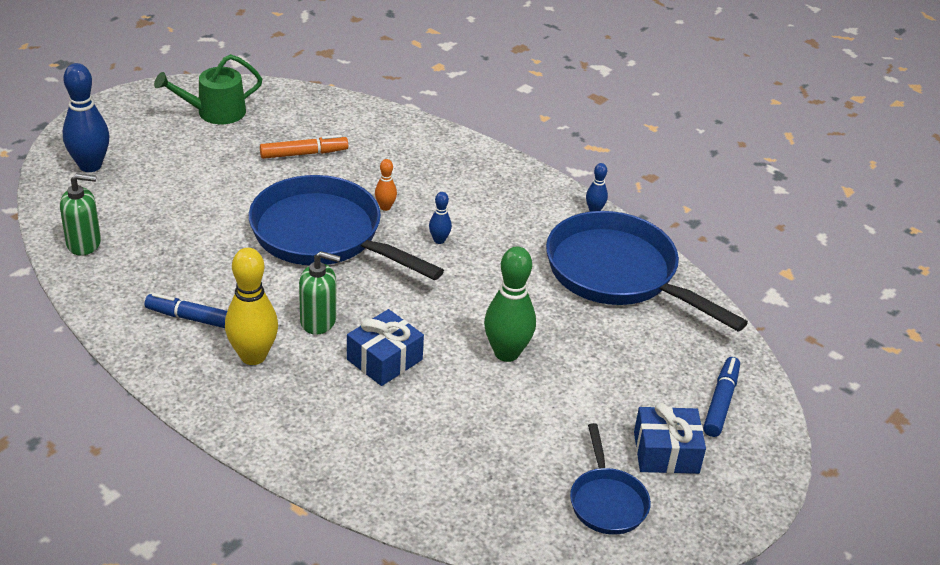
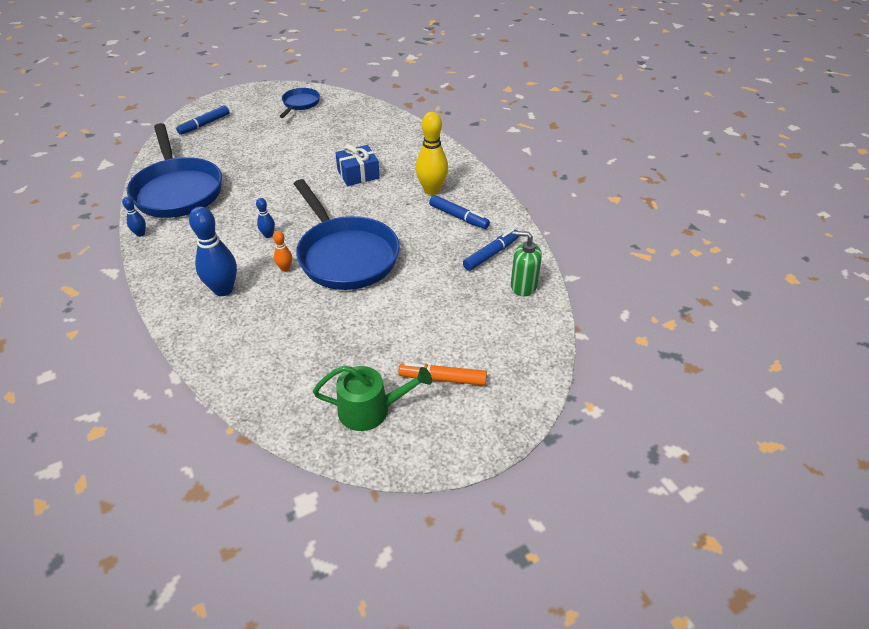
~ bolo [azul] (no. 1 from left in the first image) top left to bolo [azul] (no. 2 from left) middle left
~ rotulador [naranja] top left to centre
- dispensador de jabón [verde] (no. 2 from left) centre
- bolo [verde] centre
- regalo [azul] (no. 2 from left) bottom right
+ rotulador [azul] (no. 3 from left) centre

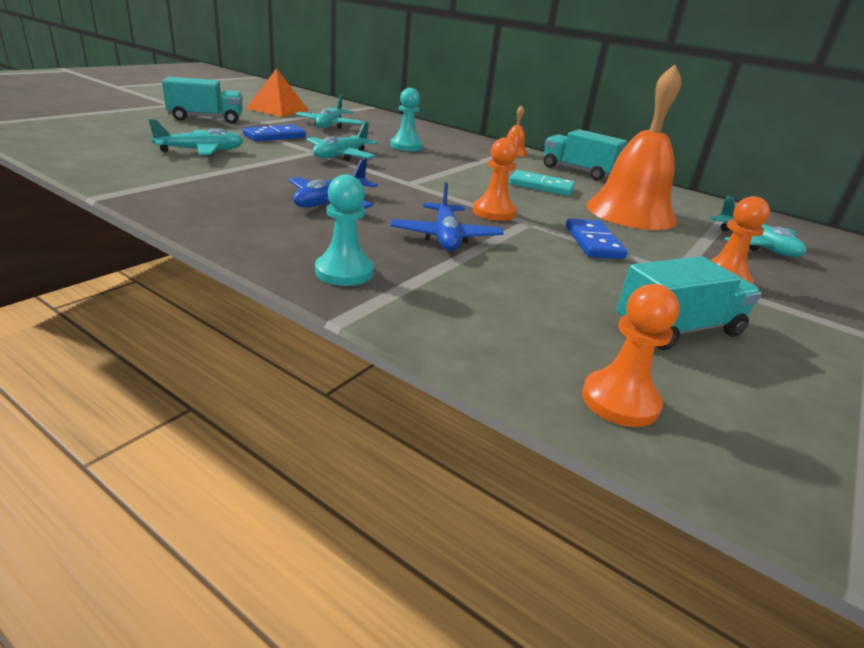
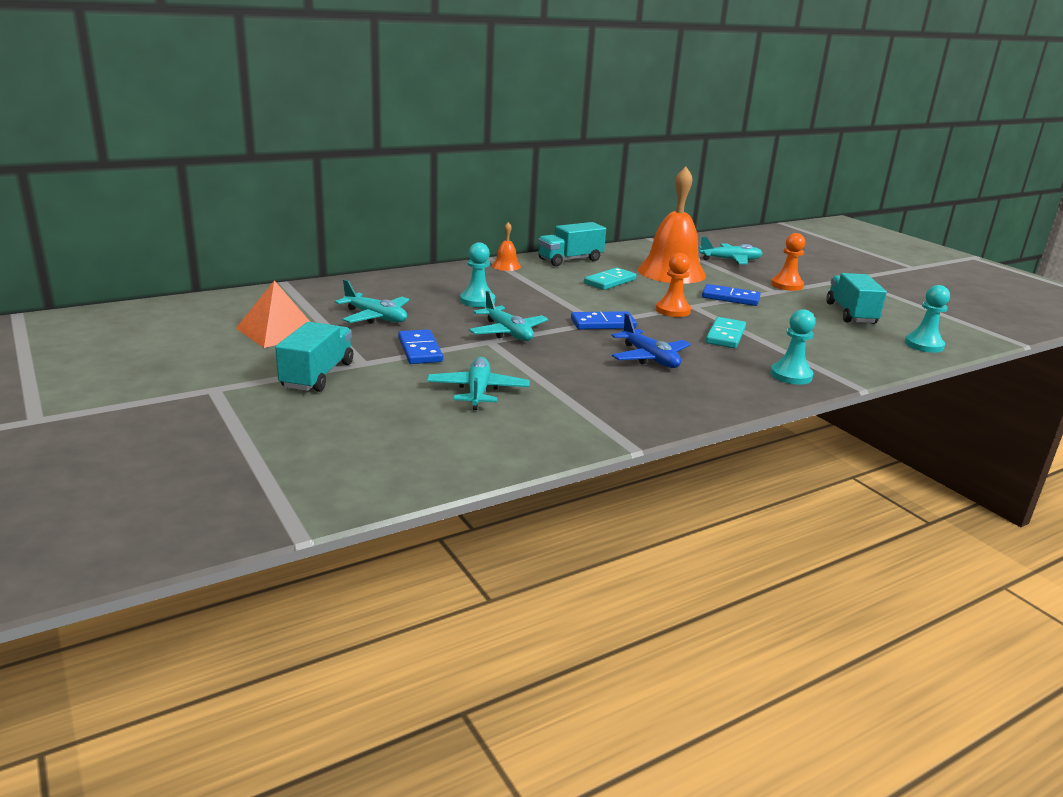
~ avión [azul] (no. 2 from left) centre to ficha de dominó [turquesa] (no. 2 from left) middle right
~ peón [naranja] (no. 2 from left) middle right to peón [turquesa] (no. 3 from left) middle right
+ ficha de dominó [azul] (no. 2 from left) centre

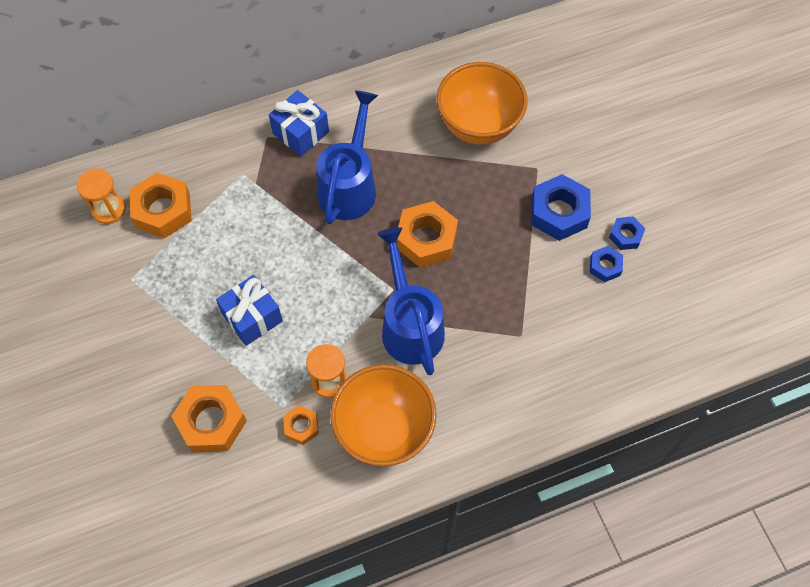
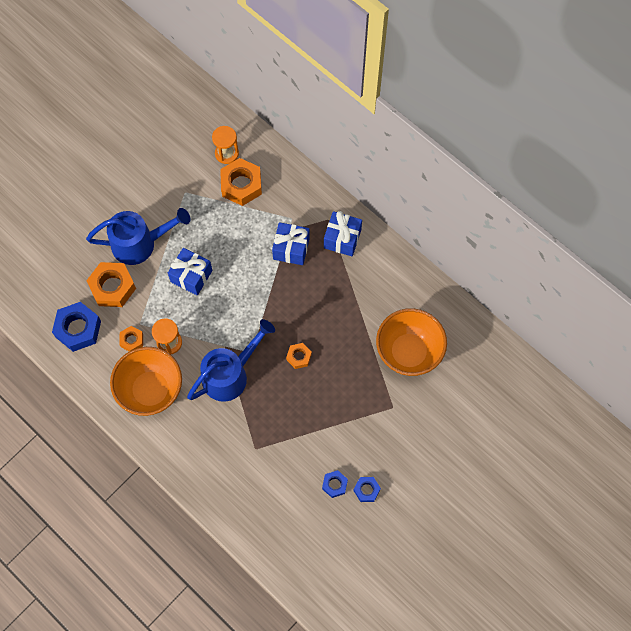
~ regadera [azul] (no. 1 from left) top centre to middle left
~ tuerca [naranja] (no. 4 from left) centre = centre x0.54
~ tuerca [azul] (no. 1 from left) middle right to middle left
+ regalo [azul] (no. 2 from left) centre

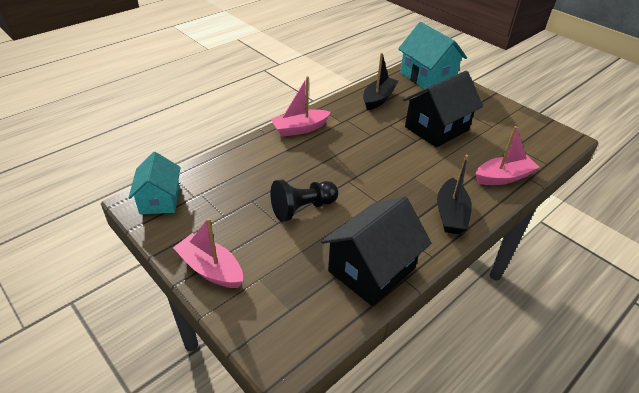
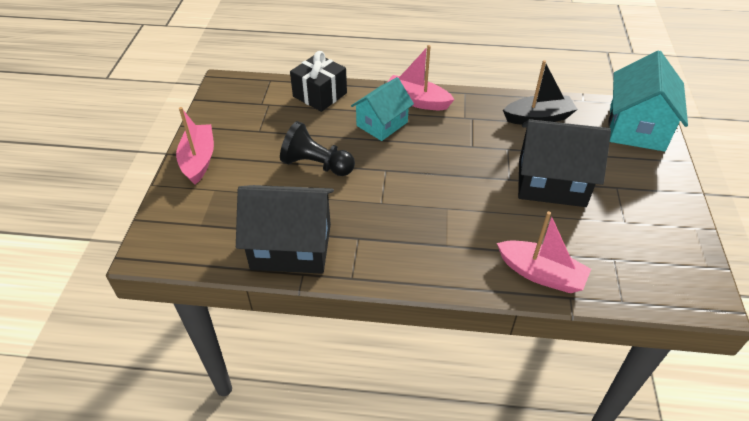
~ casa [turquesa] (no. 1 from left) middle left to top centre
- barco [negro] (no. 2 from left) middle right
+ regalo [negro] top centre

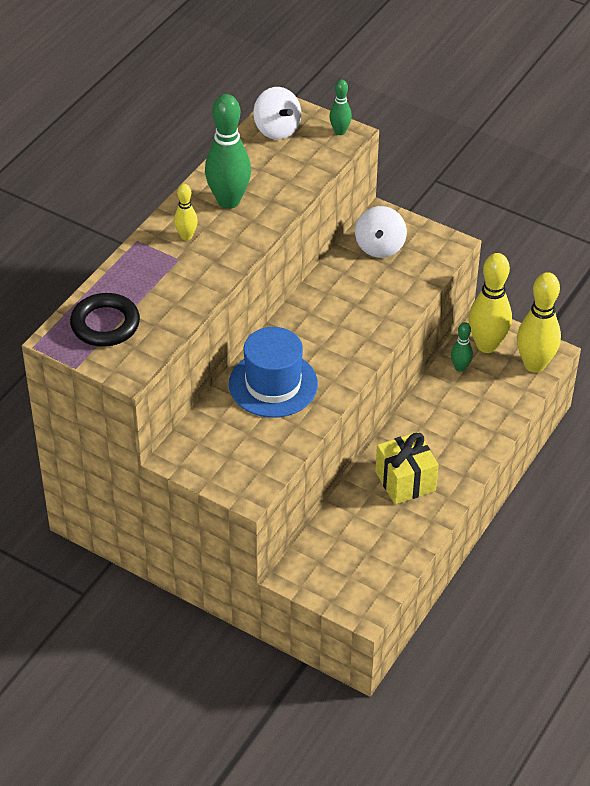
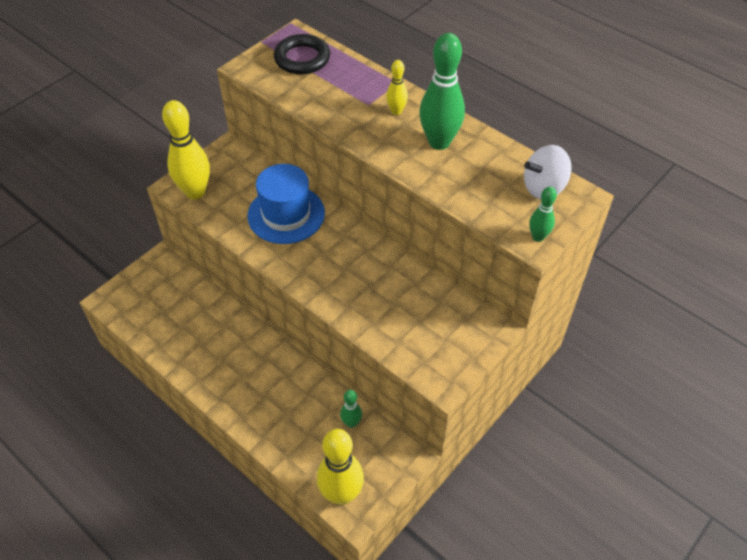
- peonza [blanco] (no. 2 from left) top centre
- regalo [amarillo] middle right
~ bolo [amarillo] (no. 2 from left in the first image) middle right to bolo [amarillo] (no. 1 from left) top left

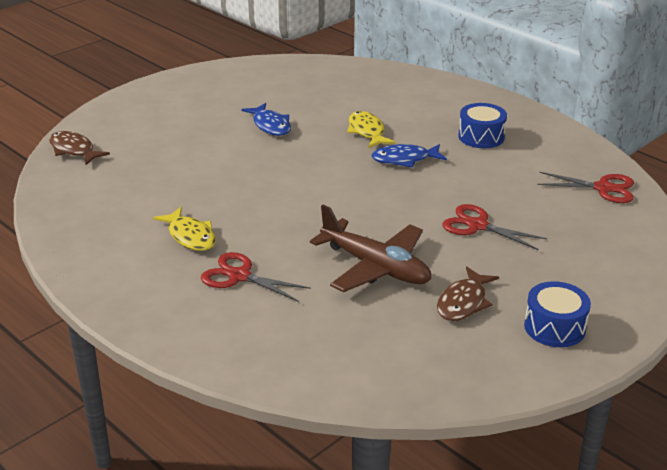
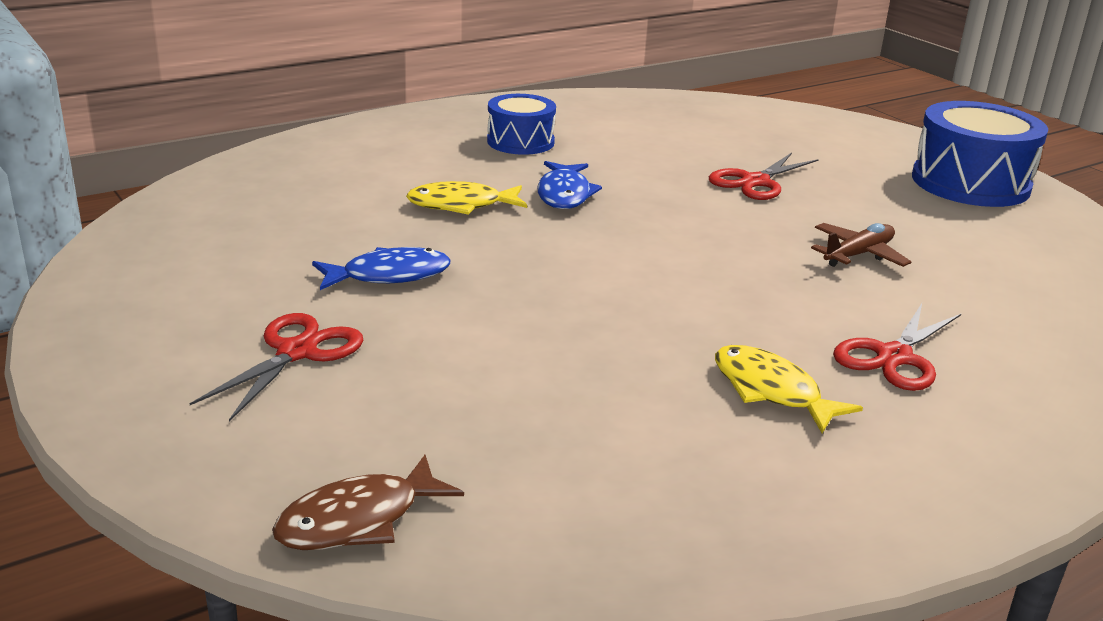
~ pez [amarillo] (no. 1 from left in the first image) middle left = middle right 105 degrees counterclockwise
~ avión [marrón] centre = middle right x0.56
- pez [marrón] (no. 2 from left) middle right
~ tambor [azul] (no. 2 from left) bottom right = top right x1.64
~ tijeras [rojo] (no. 3 from left in the first image) middle right to tijeras [rojo] (no. 1 from left) middle left

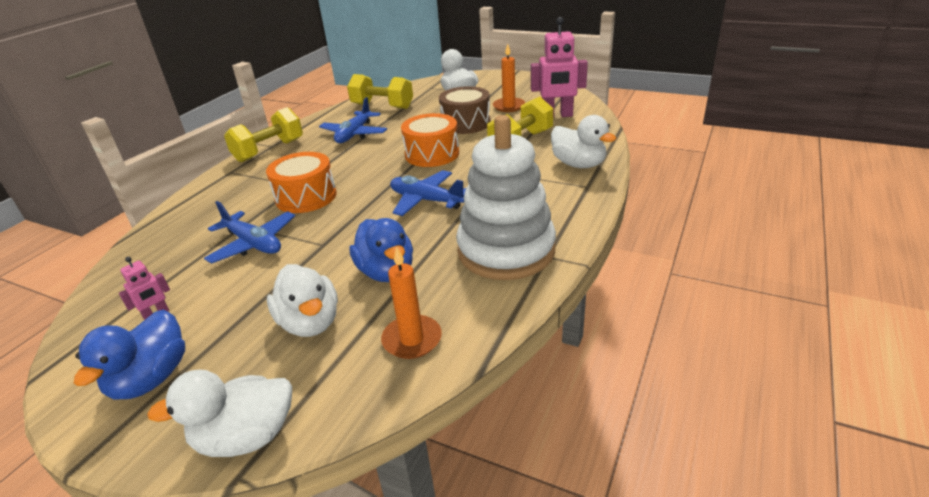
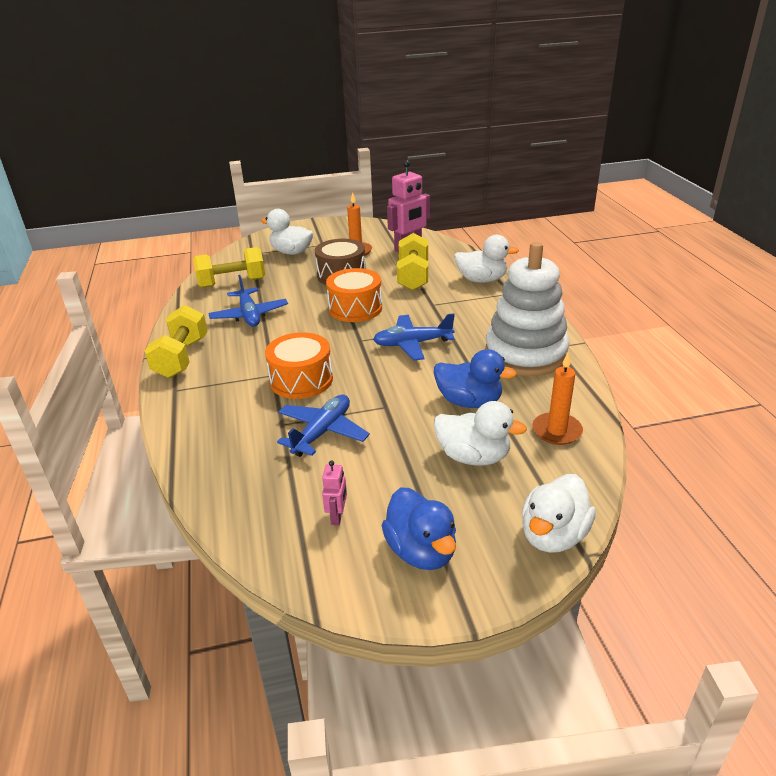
~ avión [azul] (no. 1 from left in the first image) middle left = centre 60 degrees counterclockwise

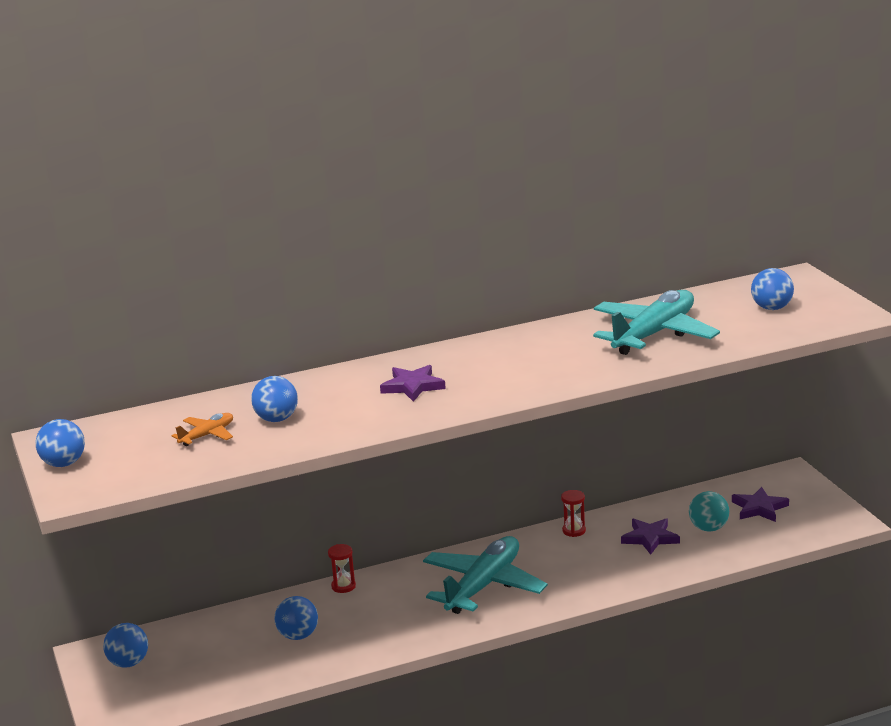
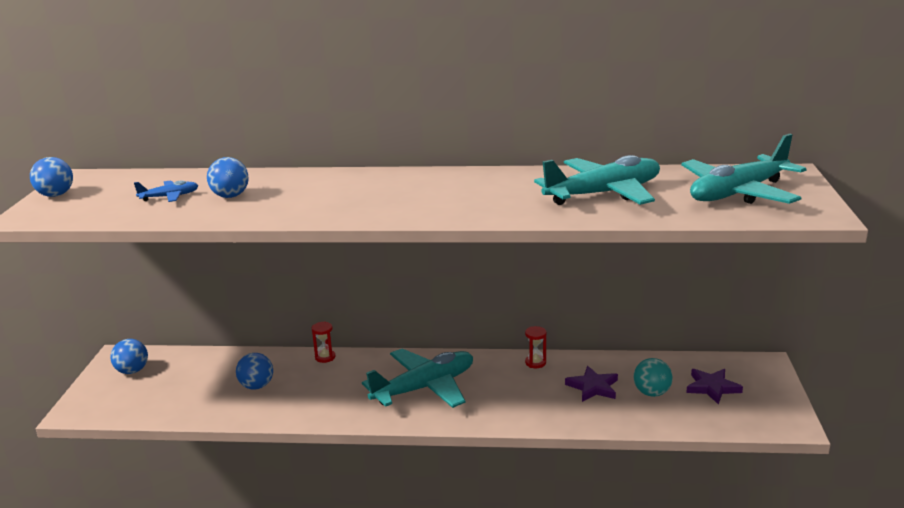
~ avión [naranja] middle left to avión [azul] middle left
- estrella [morado] (no. 1 from left) centre
~ pelota [azul] (no. 5 from left) middle right to avión [turquesa] (no. 3 from left) top right

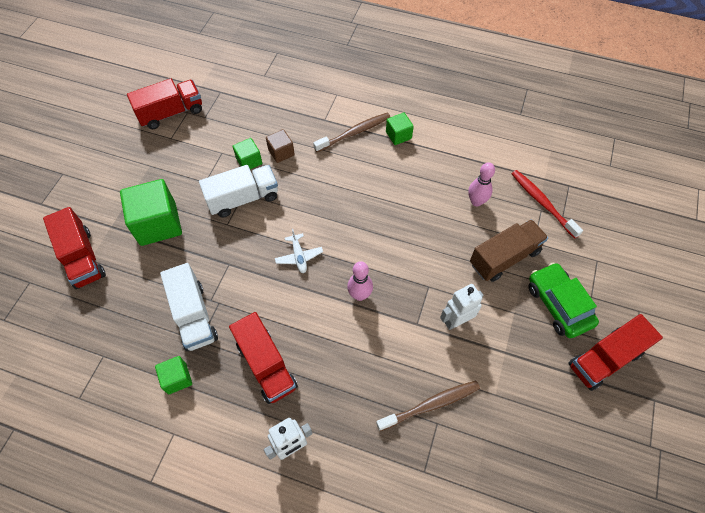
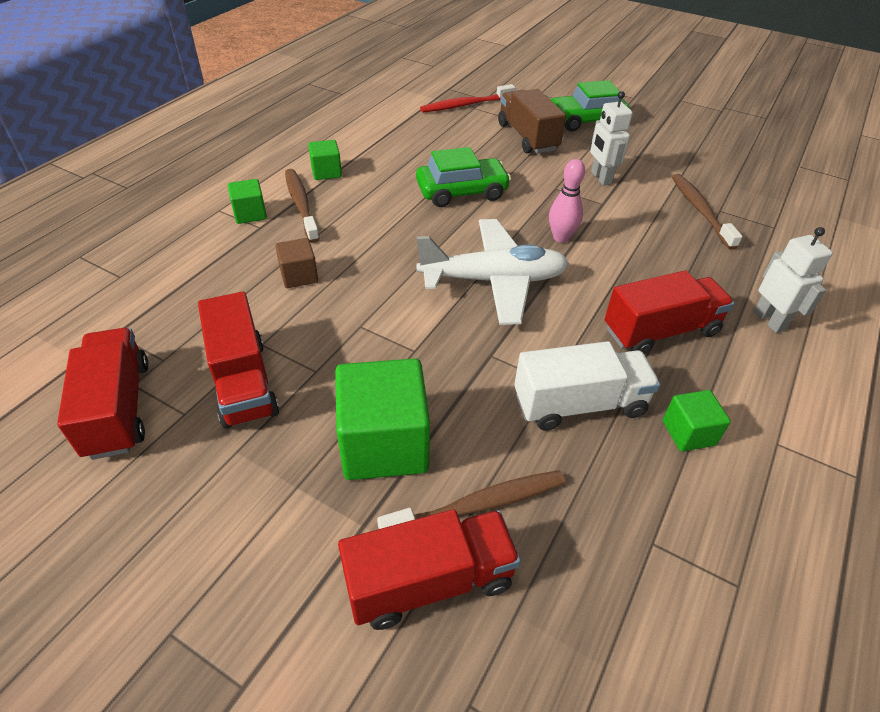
- camión [blanco] (no. 2 from left) centre
~ cubo [verde] (no. 3 from left in the first image) top centre to cubo [verde] (no. 1 from left) top left
~ avión [blanco] centre = centre x2.26
- bolo [rosa] (no. 2 from left) middle right
~ camión [rojo] (no. 4 from left in the first image) bottom right to camión [rojo] (no. 2 from left) middle left
+ cepillo de dientes [marrón] (no. 2 from left) bottom centre
+ coche [verde] (no. 1 from left) top centre

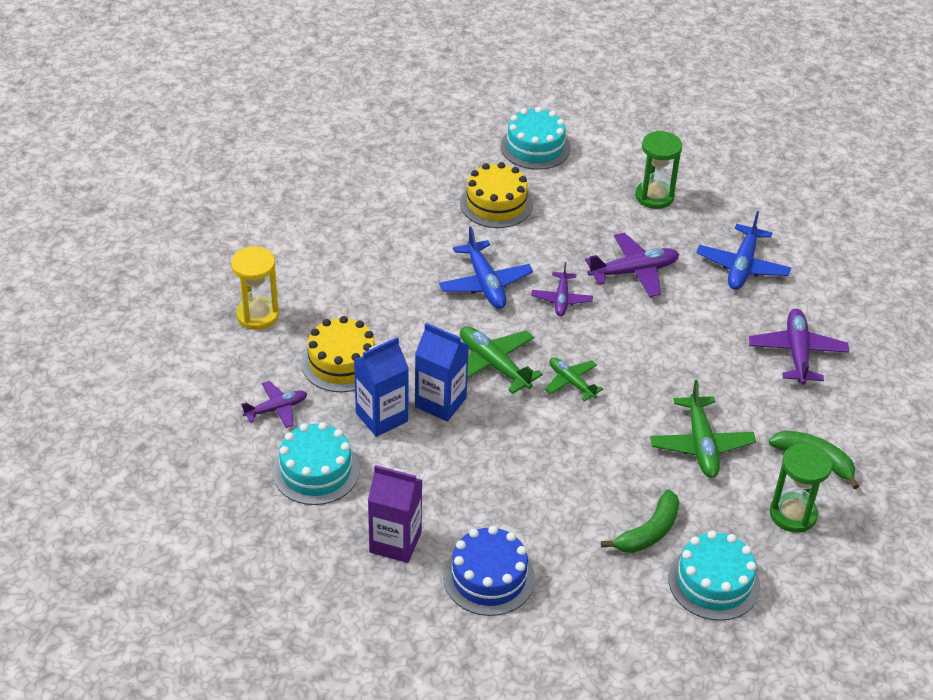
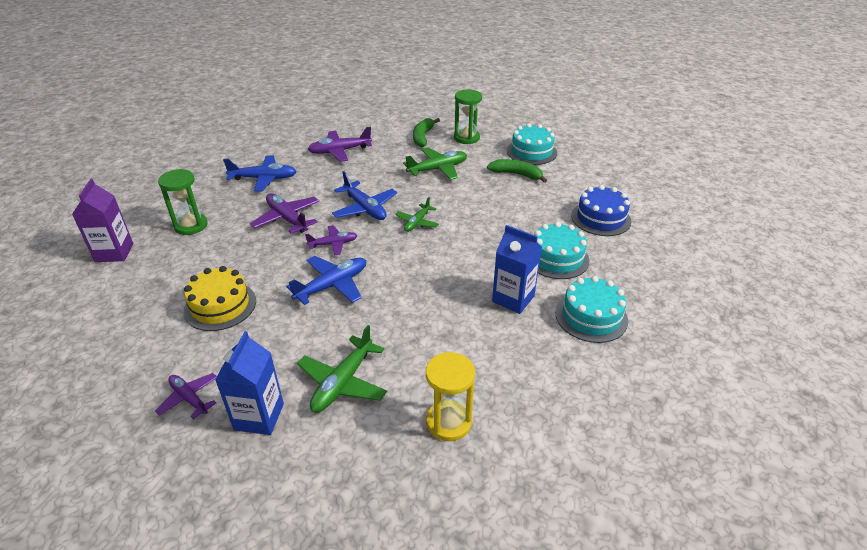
~ avión [morado] (no. 1 from left) middle left to bottom left
- tarta [amarillo] (no. 1 from left) centre
~ cartón de leche [morado] bottom centre to middle left
~ cartón de leche [azul] (no. 2 from left in the first image) centre to cartón de leche [azul] (no. 1 from left) bottom left
~ avión [verde] (no. 1 from left) centre to bottom centre
~ tarta [turquesa] (no. 2 from left) top centre to centre
+ avión [azul] (no. 3 from left) centre

